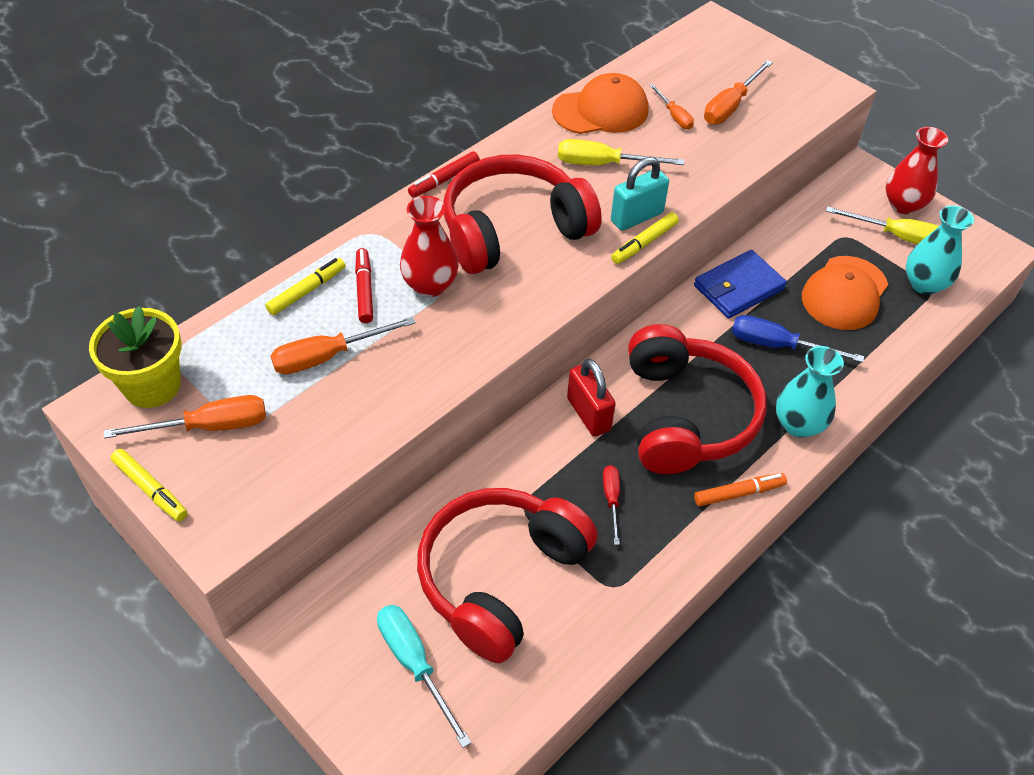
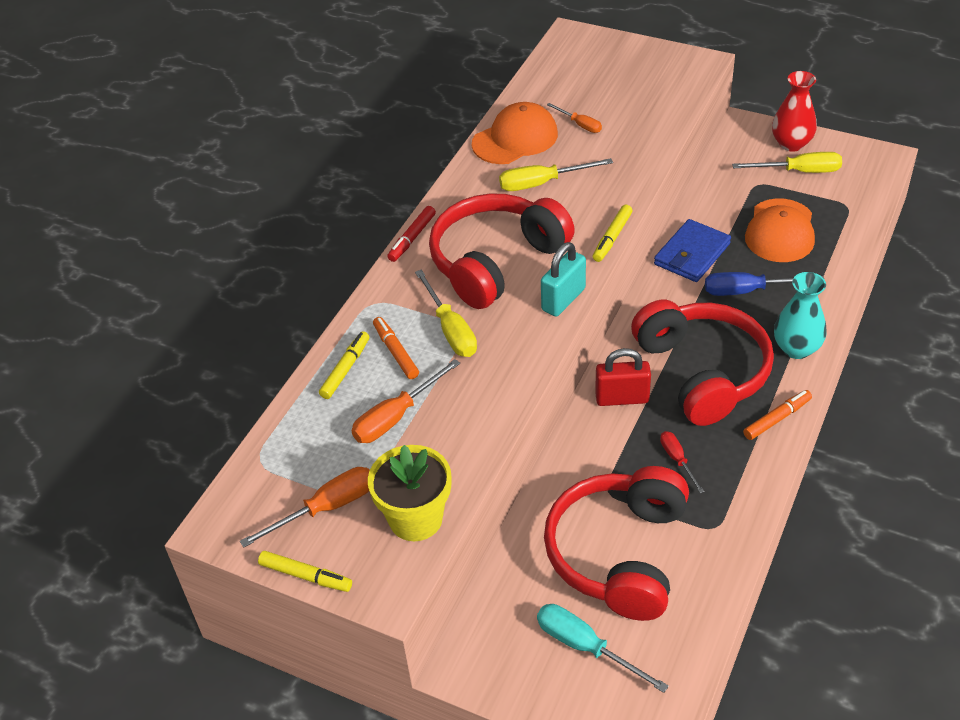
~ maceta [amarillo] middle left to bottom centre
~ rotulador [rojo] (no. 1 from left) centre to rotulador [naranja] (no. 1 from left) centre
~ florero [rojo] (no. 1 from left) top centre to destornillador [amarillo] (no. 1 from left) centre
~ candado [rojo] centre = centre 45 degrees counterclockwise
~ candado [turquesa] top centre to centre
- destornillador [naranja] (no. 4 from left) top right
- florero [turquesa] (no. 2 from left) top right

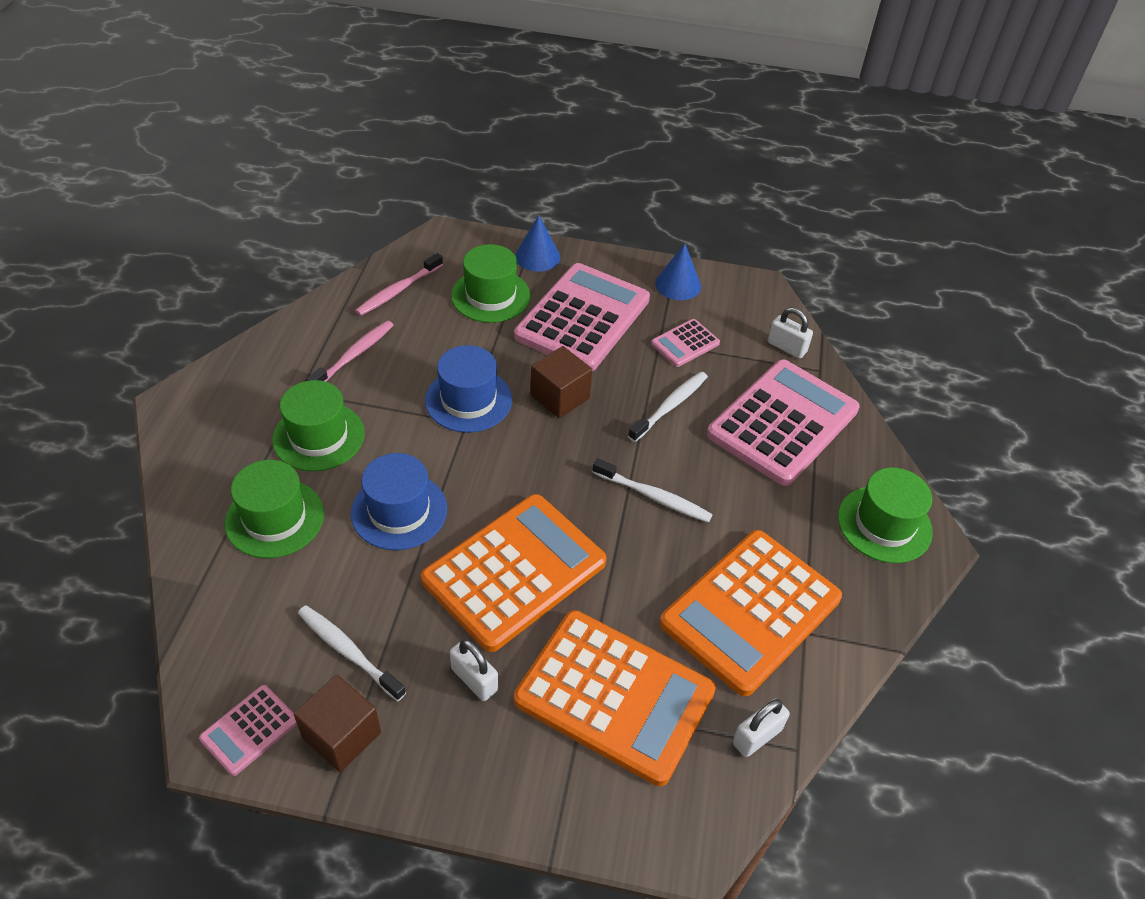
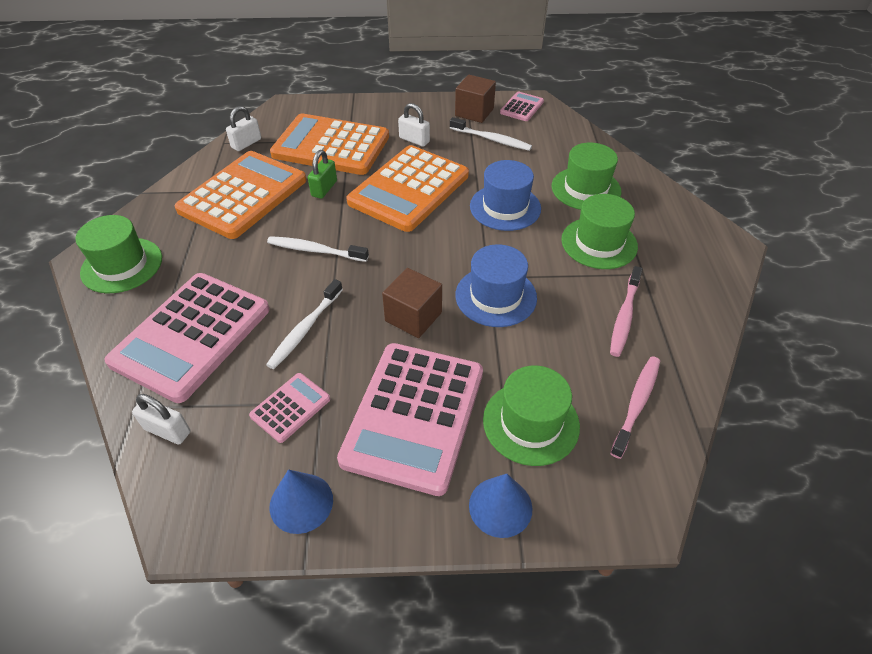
+ candado [verde] top centre

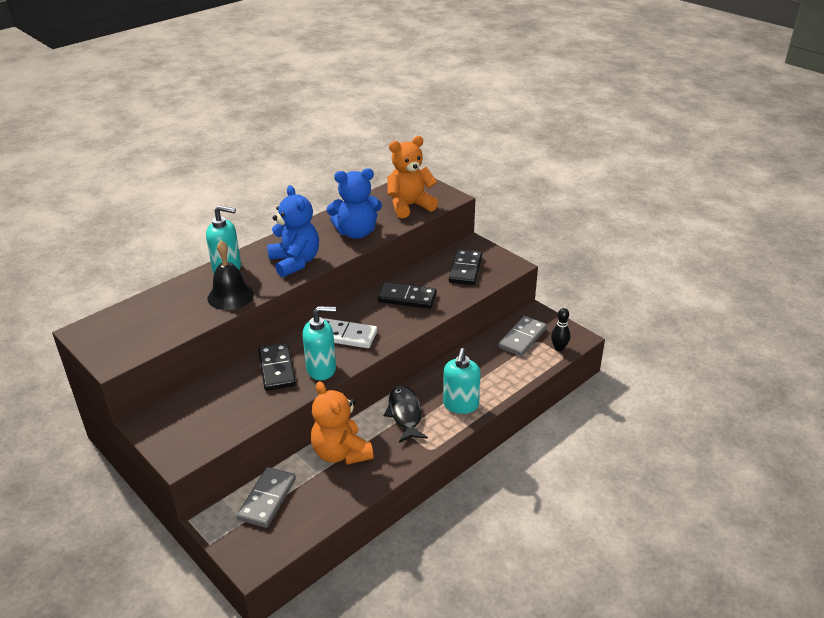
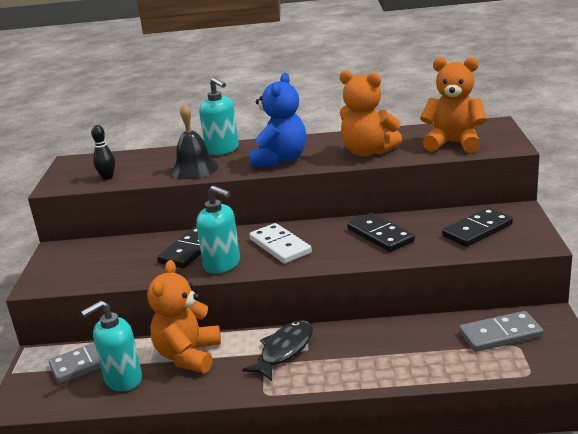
~ osito [azul] (no. 2 from left) top centre to osito [naranja] (no. 2 from left) top centre
~ dispensador de jabón [turquesa] (no. 3 from left in the first image) centre to dispensador de jabón [turquesa] (no. 1 from left) bottom left
~ bolo [negro] middle right to middle left

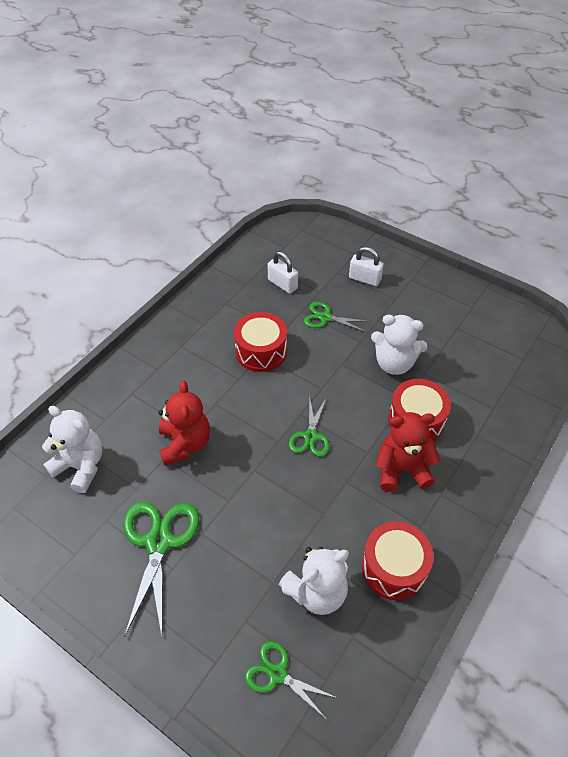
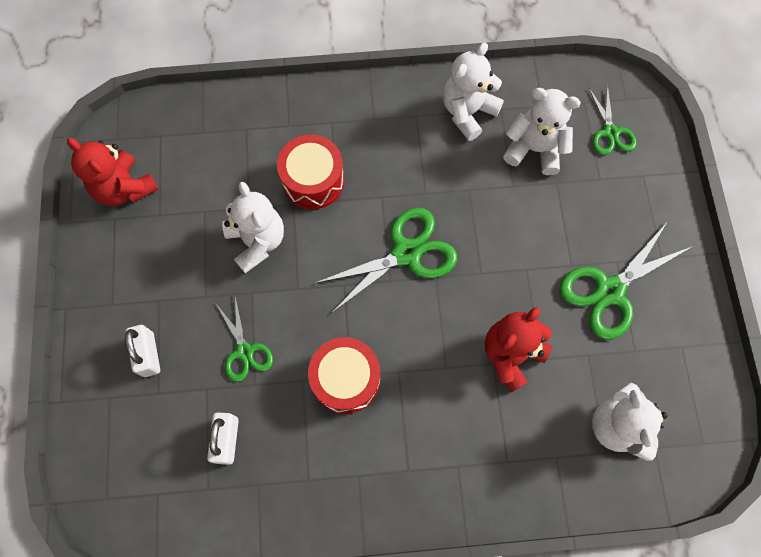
~ tijeras [verde] (no. 3 from left in the first image) centre = centre x1.69
~ tambor [rojo] (no. 2 from left) bottom right to osito [blanco] (no. 2 from left) top centre
~ osito [rojo] (no. 2 from left in the first image) middle right to osito [rojo] (no. 1 from left) top left

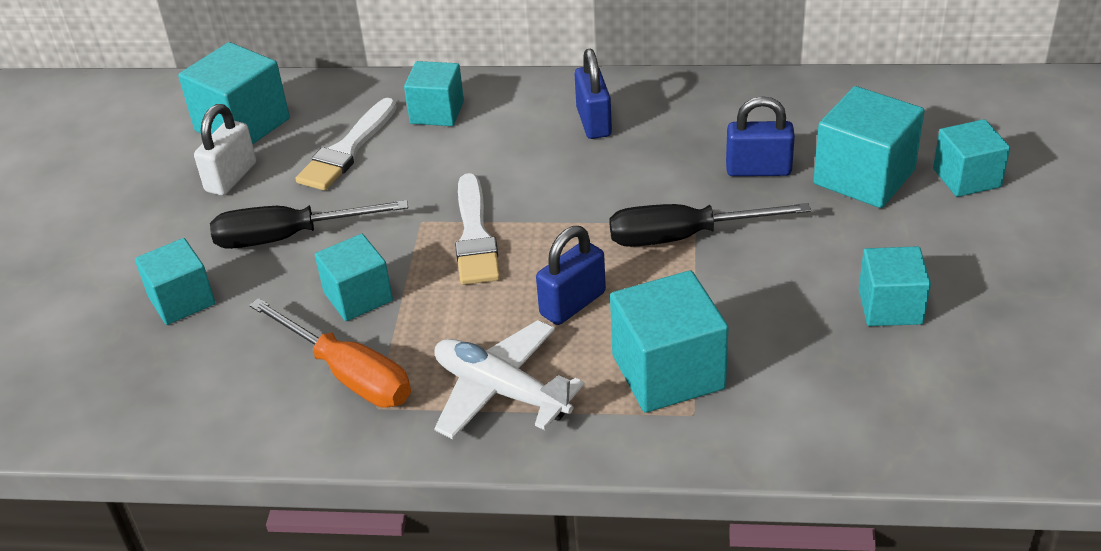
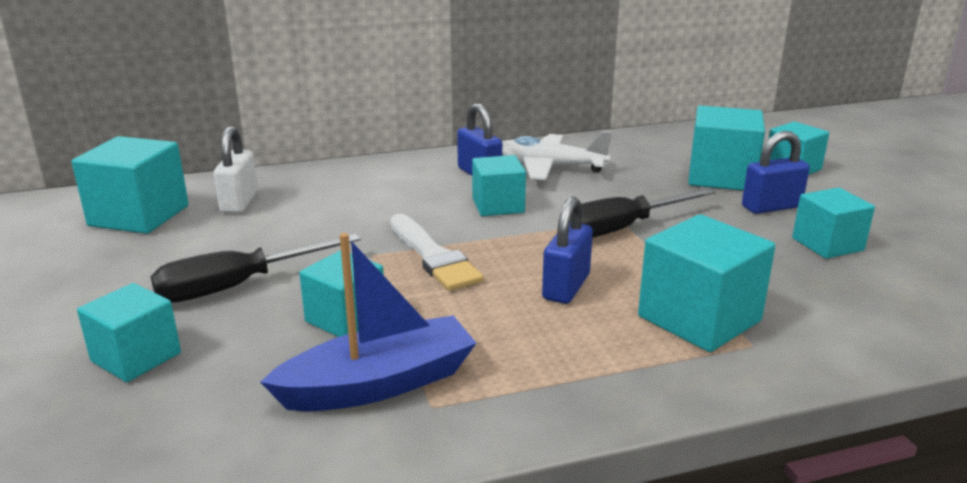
~ candado [blanco] top left to middle left
~ destornillador [naranja] middle left to barco [azul] bottom centre
- pincel [blanco] (no. 1 from left) top left
~ cubo [turquesa] (no. 4 from left) top centre to centre
~ avión [blanco] bottom centre to top centre
~ candado [azul] (no. 3 from left) top right to middle right

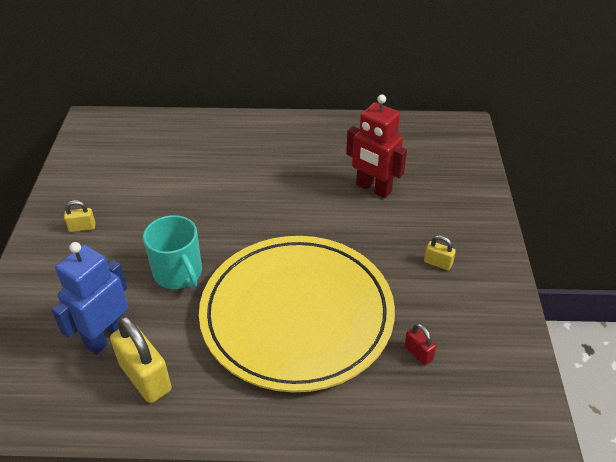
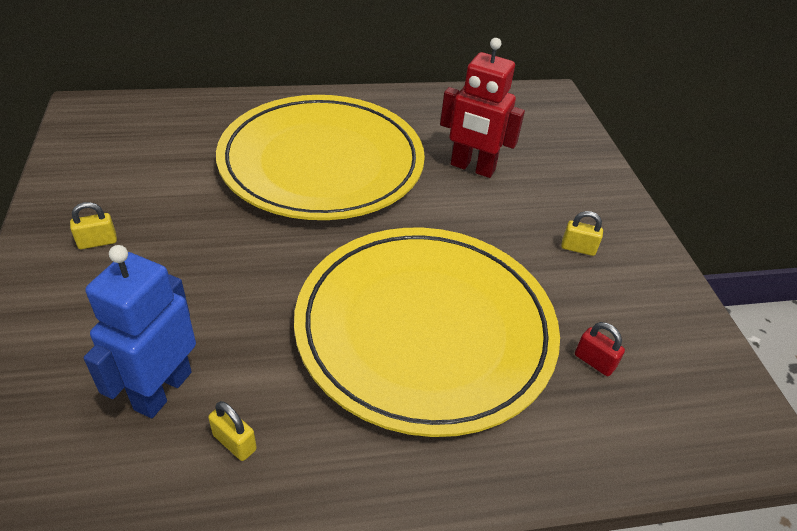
~ candado [amarillo] (no. 2 from left) bottom left = bottom left x0.50
- taza [turquesa] middle left
+ plato [amarillo] (no. 1 from left) top centre

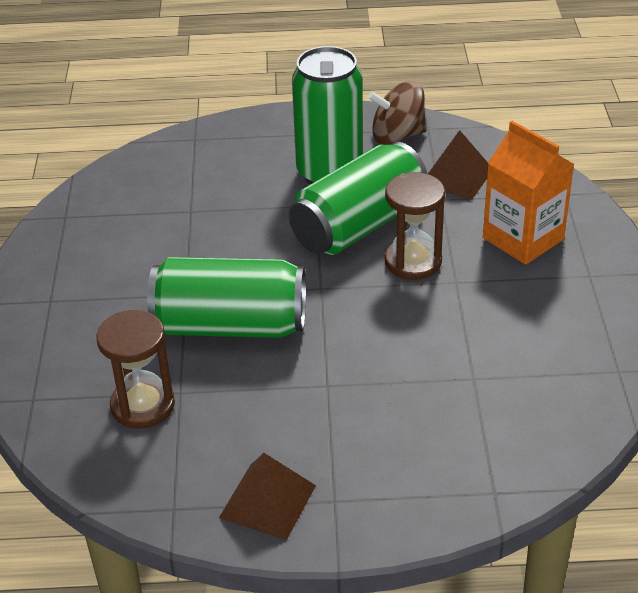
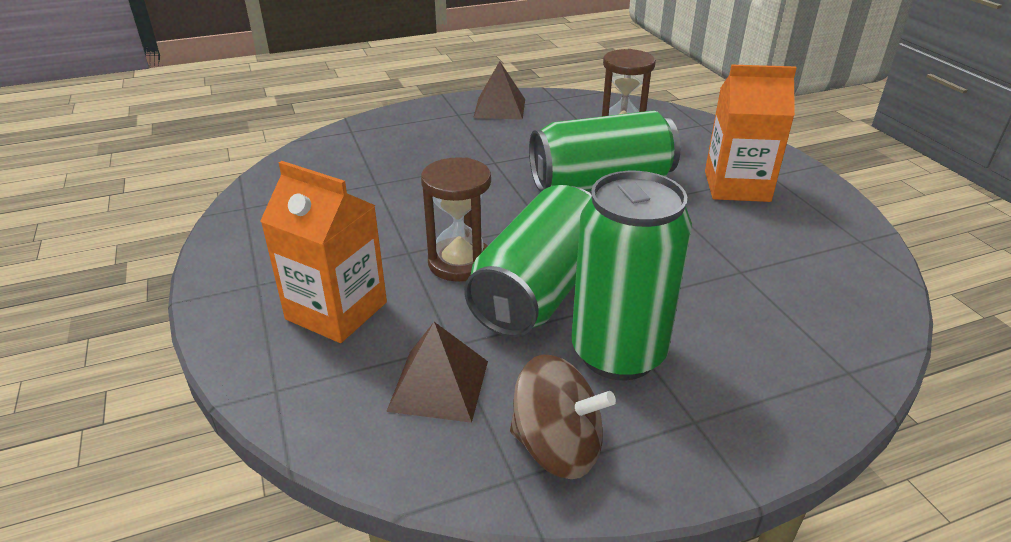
~ peonza [marrón] top centre = bottom centre 45 degrees clockwise
+ cartón de leche [naranja] (no. 2 from left) top right

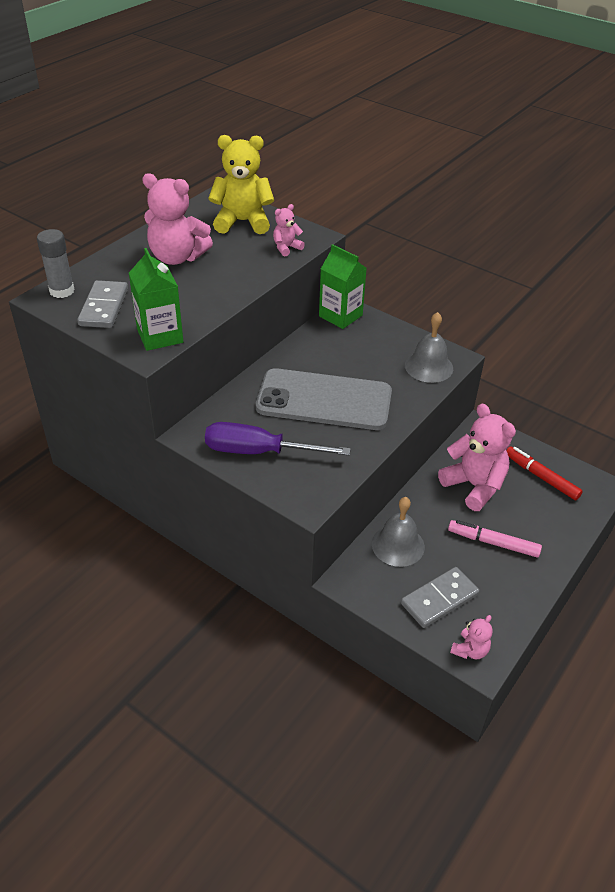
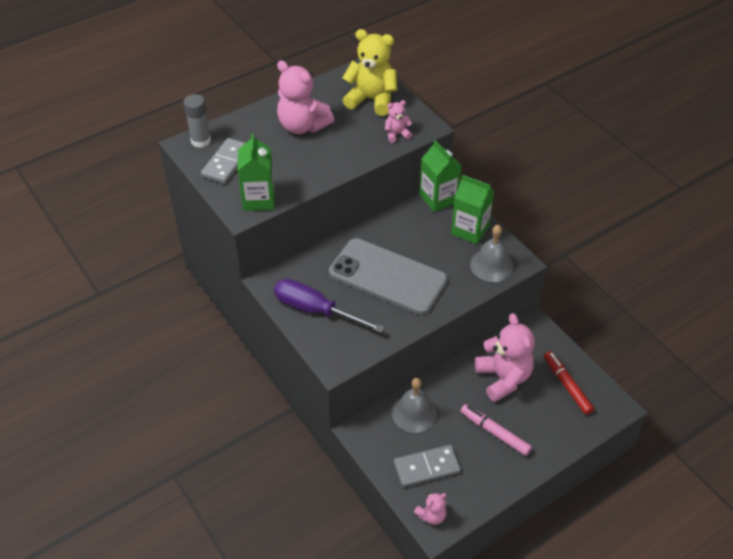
+ cartón de leche [verde] (no. 3 from left) centre

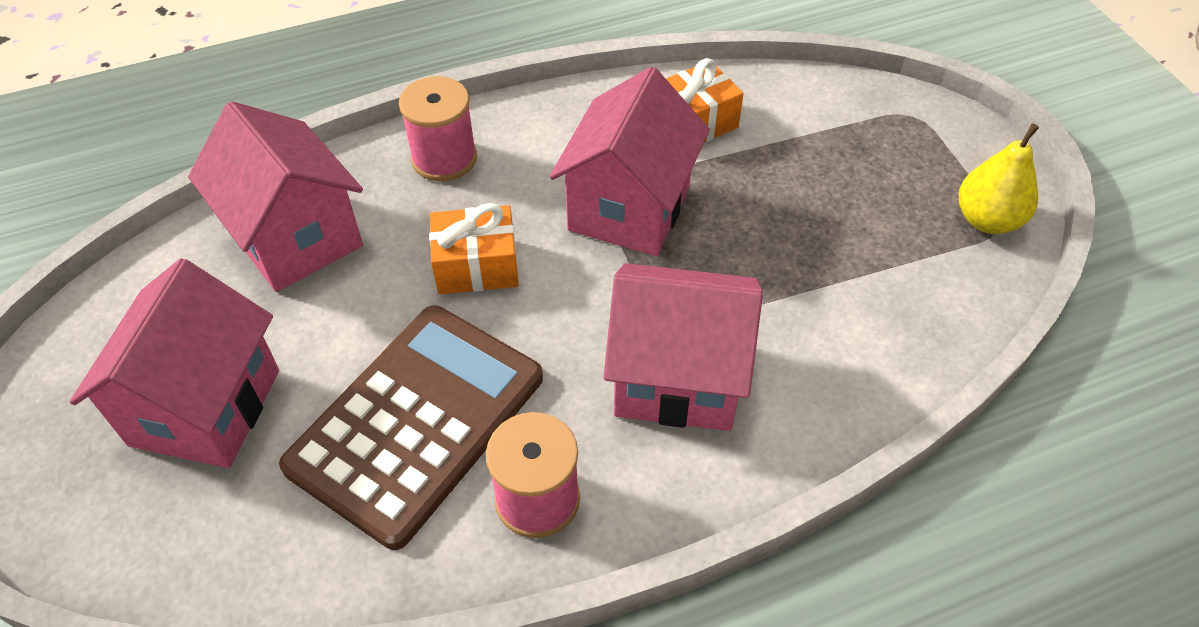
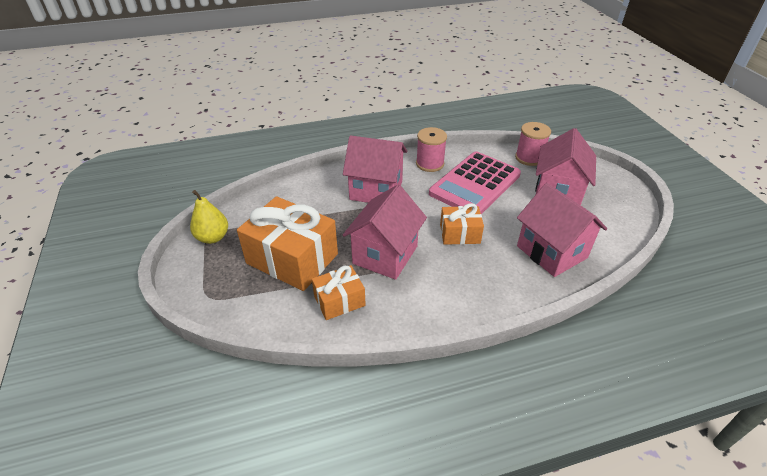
~ calculadora [marrón] bottom centre to calculadora [rosa] centre
~ carrete [rosa] (no. 1 from left in the first image) top centre to carrete [rosa] (no. 2 from left) top right
+ regalo [naranja] (no. 1 from left) centre

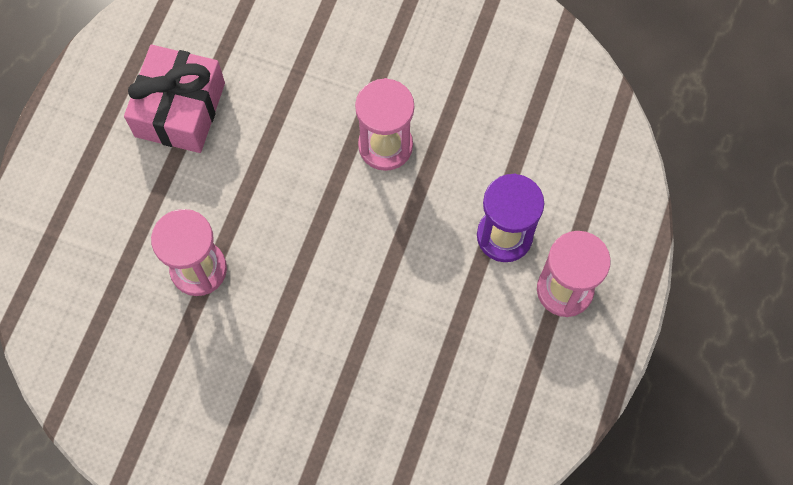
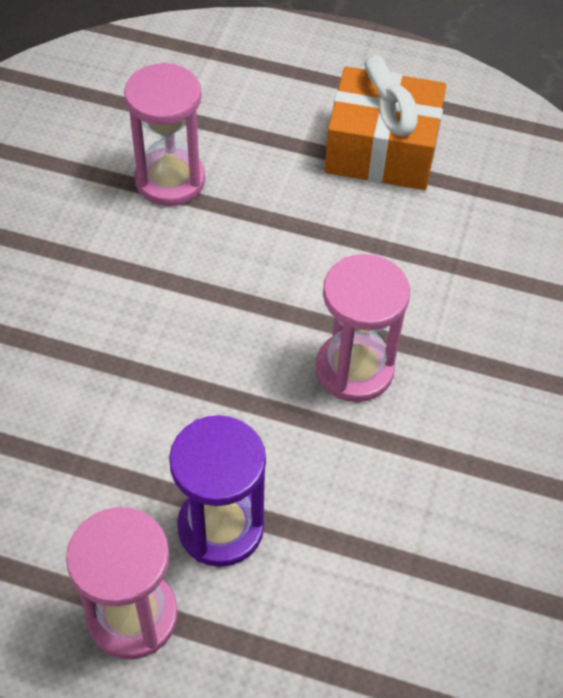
~ regalo [rosa] top left to regalo [naranja] top right

